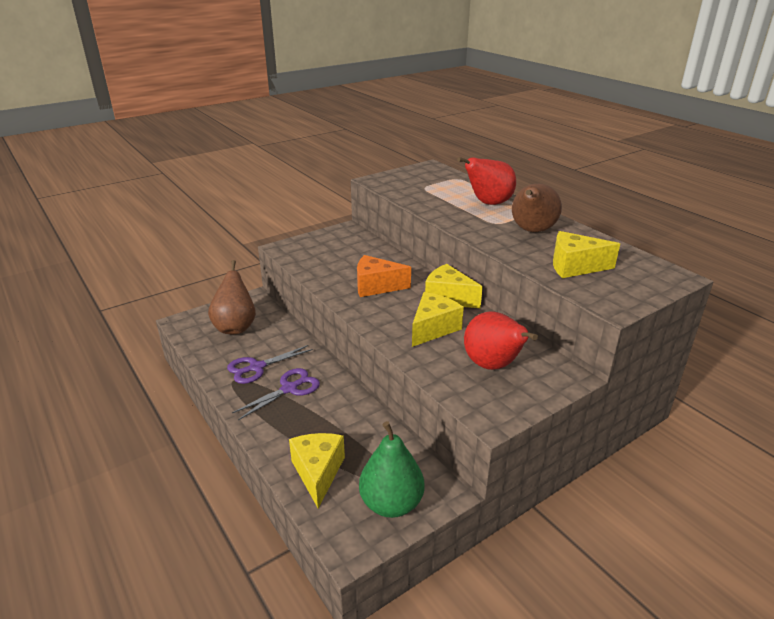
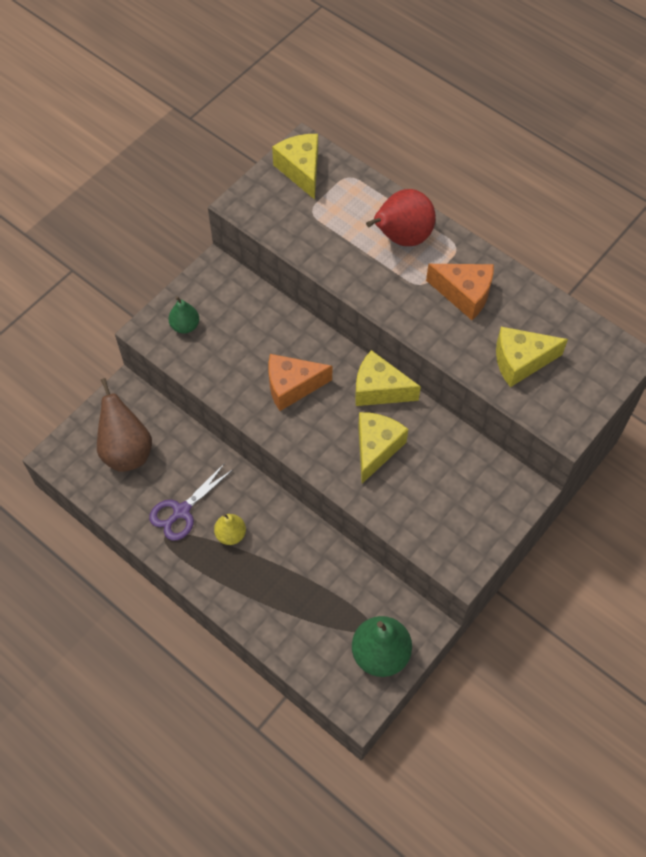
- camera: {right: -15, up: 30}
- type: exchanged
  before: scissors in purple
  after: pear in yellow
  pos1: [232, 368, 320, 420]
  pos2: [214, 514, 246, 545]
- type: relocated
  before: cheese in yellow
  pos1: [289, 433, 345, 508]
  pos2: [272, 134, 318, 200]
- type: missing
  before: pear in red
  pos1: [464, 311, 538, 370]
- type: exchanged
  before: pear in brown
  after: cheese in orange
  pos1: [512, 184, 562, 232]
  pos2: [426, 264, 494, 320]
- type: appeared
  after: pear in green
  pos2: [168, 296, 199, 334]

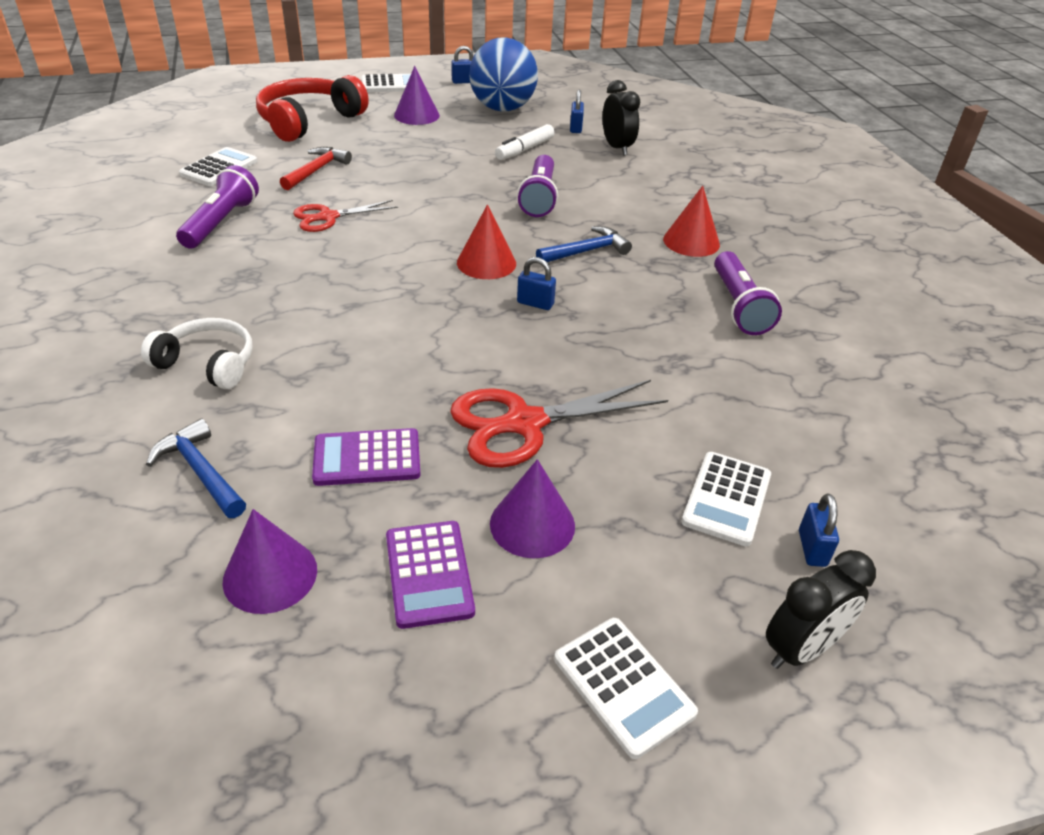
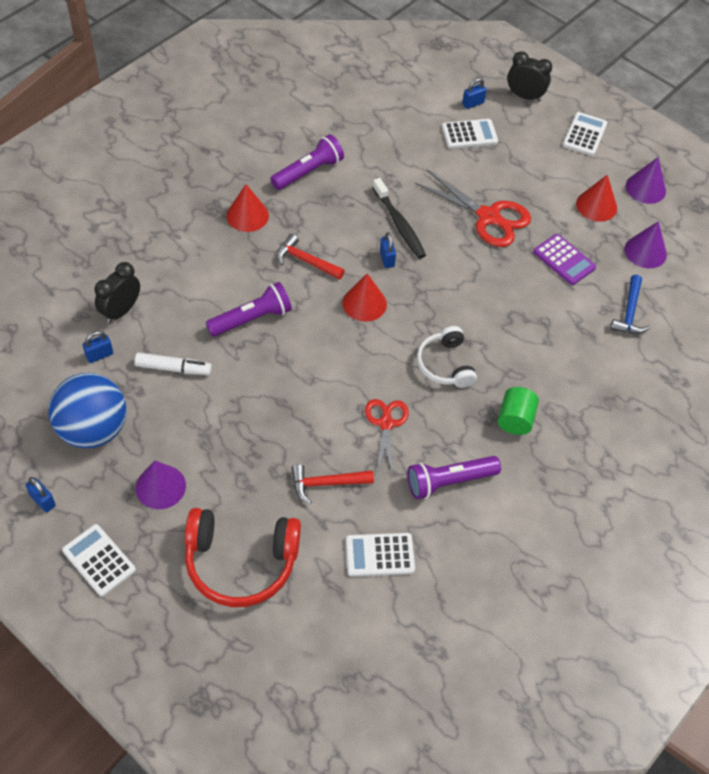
- camera: {right: -125, up: 15}
- type: relocated
  before: headphones in white
  pos1: [141, 318, 253, 389]
  pos2: [417, 326, 477, 388]
- type: spun
  before: scissors in red
  pos1: [293, 200, 398, 232]
  pos2: [365, 399, 409, 476]
  turn: -120
- type: exchanged
  before: calculator in purple
  after: cone in red
  pos1: [386, 521, 475, 629]
  pos2: [576, 175, 617, 222]
- type: relocated
  before: cone in purple
  pos1: [490, 459, 575, 558]
  pos2: [626, 157, 666, 204]
- type: colour
  before: hammer in blue
  after: hammer in red
  pos1: [536, 226, 632, 262]
  pos2: [277, 234, 345, 280]
- type: appeared
  after: toothbrush in black
  pos2: [372, 178, 426, 259]
- type: appeared
  after: cylinder in green
  pos2: [498, 387, 539, 435]

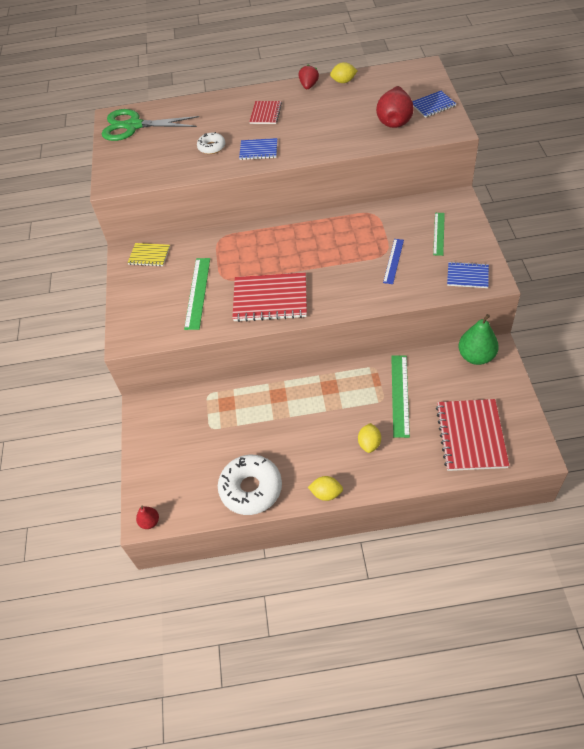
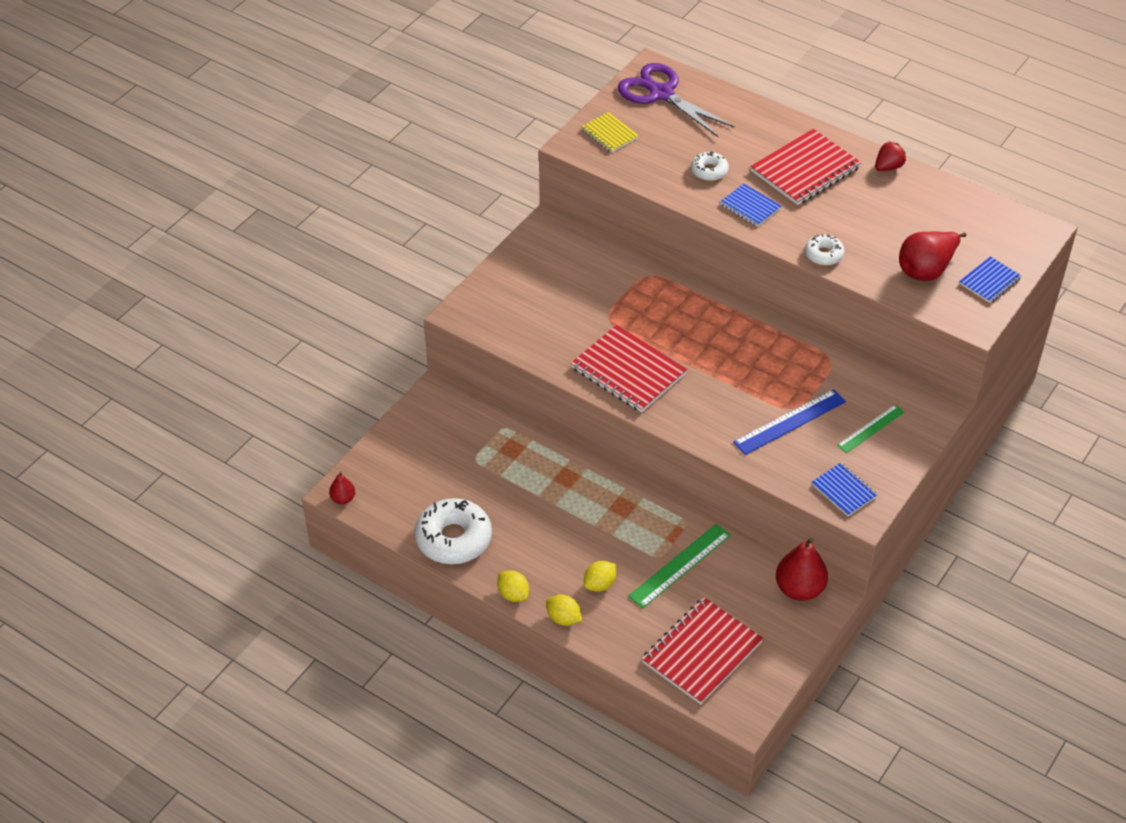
- camera: {right: 35, up: -5}
- type: colour
  before: scissors in green
  after: scissors in purple
  pos1: [102, 109, 199, 141]
  pos2: [618, 63, 735, 138]
- type: relocated
  before: notebook in yellow
  pos1: [128, 243, 170, 266]
  pos2: [581, 112, 639, 153]
- type: missing
  before: ruler in green
  pos1: [184, 258, 210, 330]
- type: size
  before: notebook in red
  pos1: [249, 101, 282, 124]
  pos2: [750, 129, 861, 205]
  scale: 1.85
- type: relocated
  before: lemon in yellow
  pos1: [330, 62, 358, 83]
  pos2: [546, 595, 582, 626]
- type: size
  before: ruler in blue
  pos1: [383, 239, 404, 284]
  pos2: [733, 389, 846, 455]
  scale: 1.52
- type: spun
  before: notebook in blue
  pos1: [412, 91, 456, 118]
  pos2: [959, 256, 1021, 303]
  turn: -60
- type: colour
  before: pear in green
  after: pear in red
  pos1: [459, 314, 499, 365]
  pos2: [776, 538, 828, 601]
- type: appeared
  after: donut in white
  pos2: [805, 234, 845, 266]

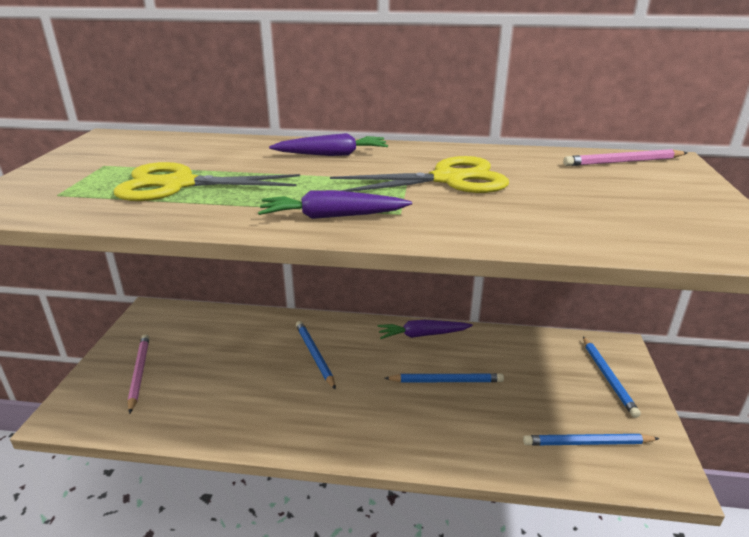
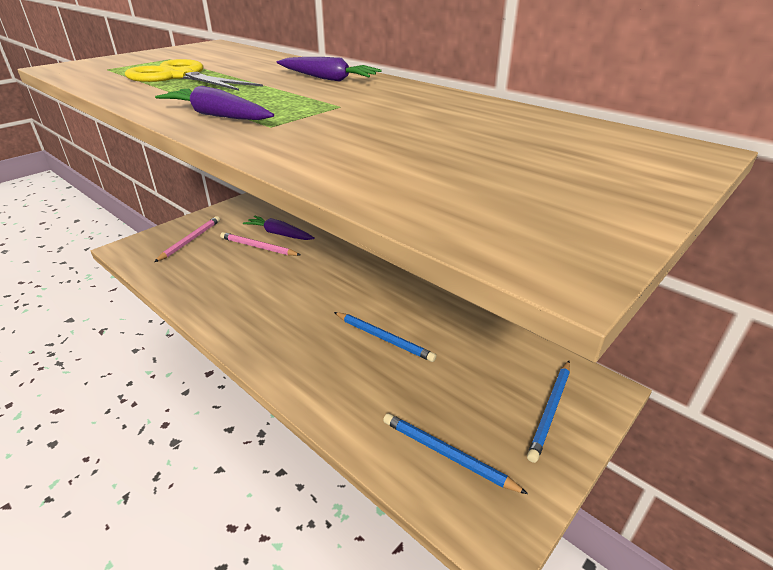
- camera: {right: 35, up: 5}
- type: missing
  before: pencil in blue
  pos1: [296, 321, 336, 390]
- type: missing
  before: scissors in yellow
  pos1: [330, 156, 509, 193]
- type: relocated
  before: carrot in purple
  pos1: [377, 320, 473, 339]
  pos2: [243, 216, 315, 240]
- type: relocated
  before: pencil in pink
  pos1: [563, 149, 687, 166]
  pos2: [220, 232, 300, 256]

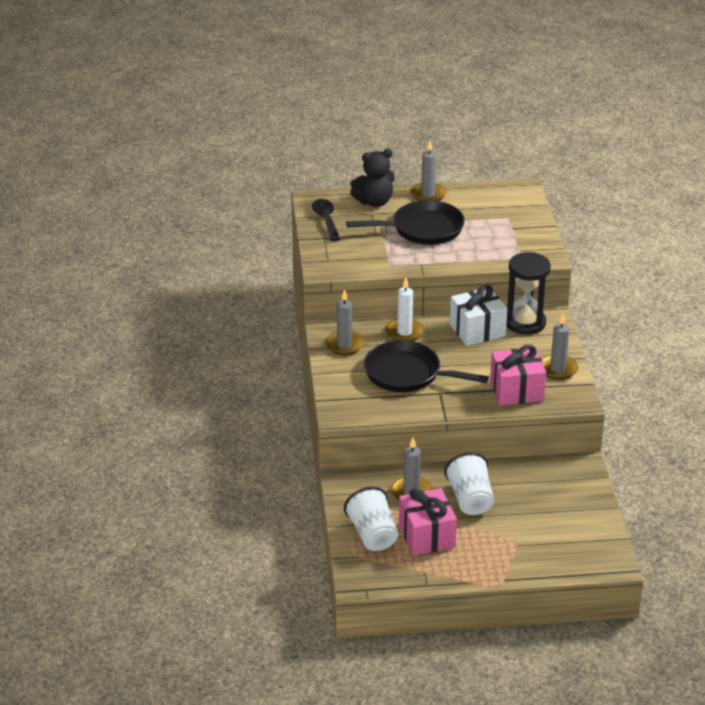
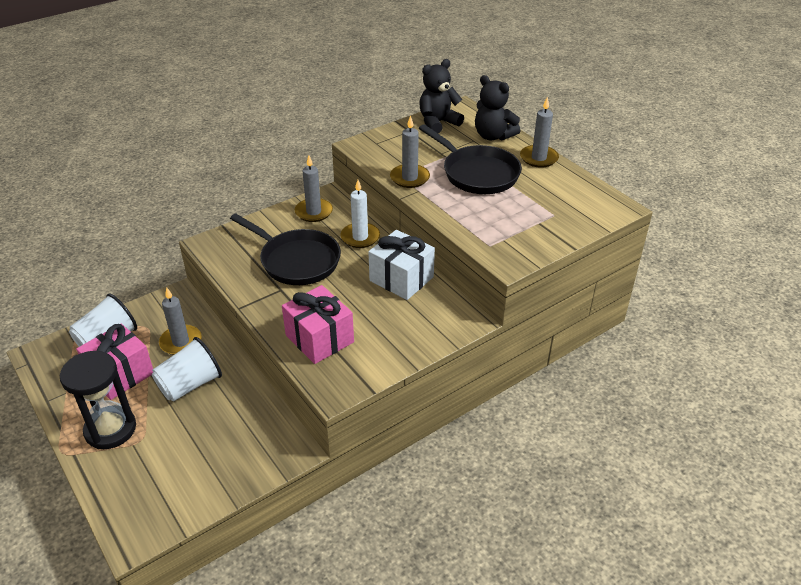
- camera: {right: 60, up: 5}
- type: exchanged
  before: spoon in black
  after: teddy bear in black
  pos1: [312, 199, 340, 241]
  pos2: [419, 59, 464, 134]
- type: spun
  before: pan in black
  pos1: [364, 340, 489, 392]
  pos2: [230, 214, 341, 285]
  turn: 135
- type: relocated
  before: hourglass in black
  pos1: [506, 252, 551, 335]
  pos2: [60, 351, 136, 449]
- type: relocated
  before: candle in grey
  pos1: [542, 314, 578, 380]
  pos2: [390, 115, 430, 188]

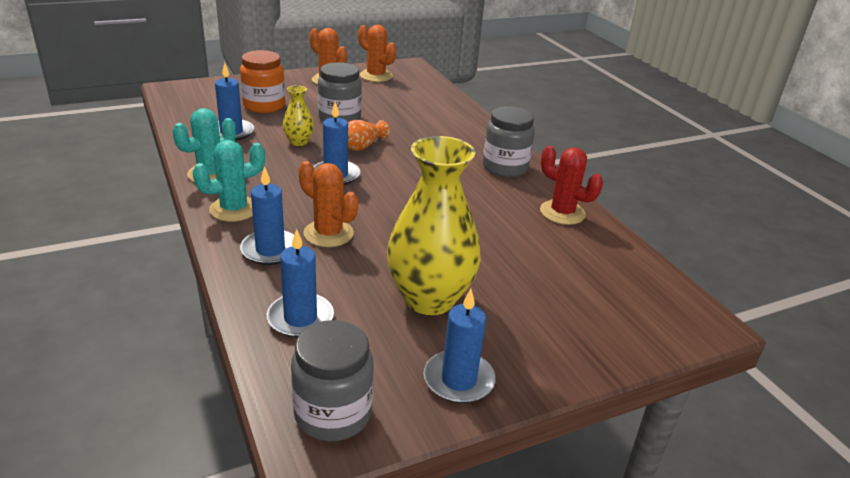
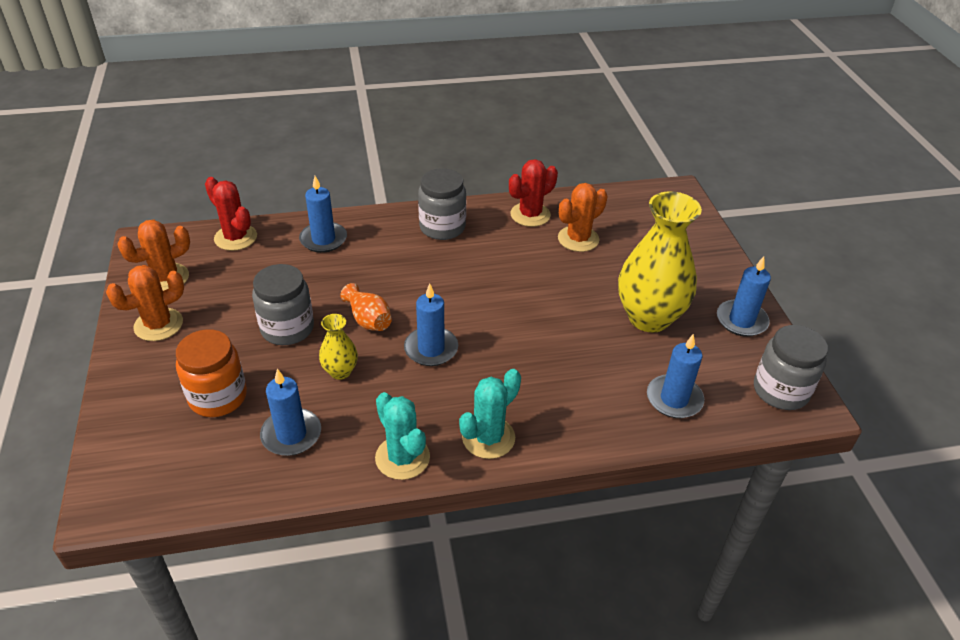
- camera: {right: -75, up: 10}
- type: spun
  before: cactus in turquoise
  pos1: [192, 140, 265, 222]
  pos2: [459, 369, 521, 459]
  turn: 60
- type: relocated
  before: candle in blue
  pos1: [240, 166, 294, 265]
  pos2: [299, 176, 347, 253]
- type: relocated
  before: cactus in orange
  pos1: [299, 161, 358, 247]
  pos2: [558, 183, 608, 252]
- type: appeared
  after: cactus in red
  pos2: [205, 177, 257, 251]

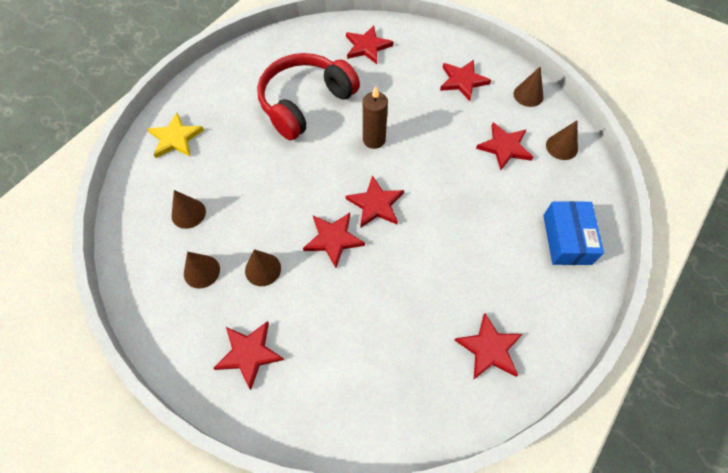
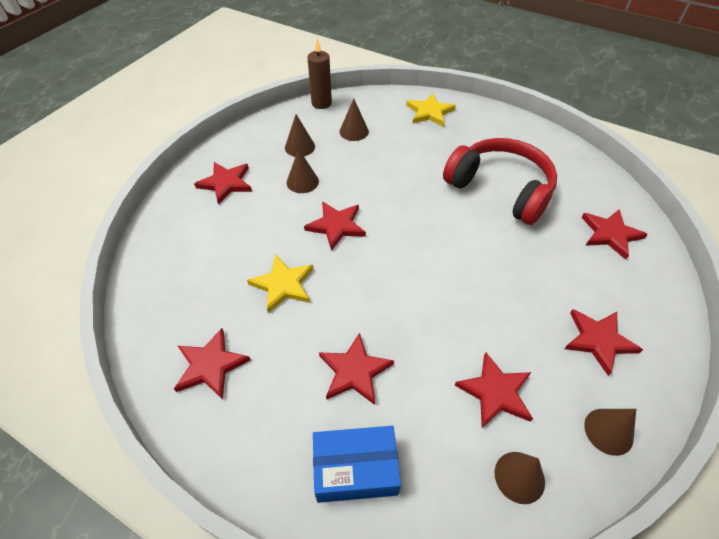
- camera: {right: 85, up: -10}
- type: relocated
  before: star in red
  pos1: [346, 175, 404, 228]
  pos2: [319, 333, 394, 405]
- type: relocated
  before: candle in brown
  pos1: [363, 86, 388, 149]
  pos2: [308, 39, 332, 109]
- type: appeared
  after: star in yellow
  pos2: [247, 255, 314, 313]

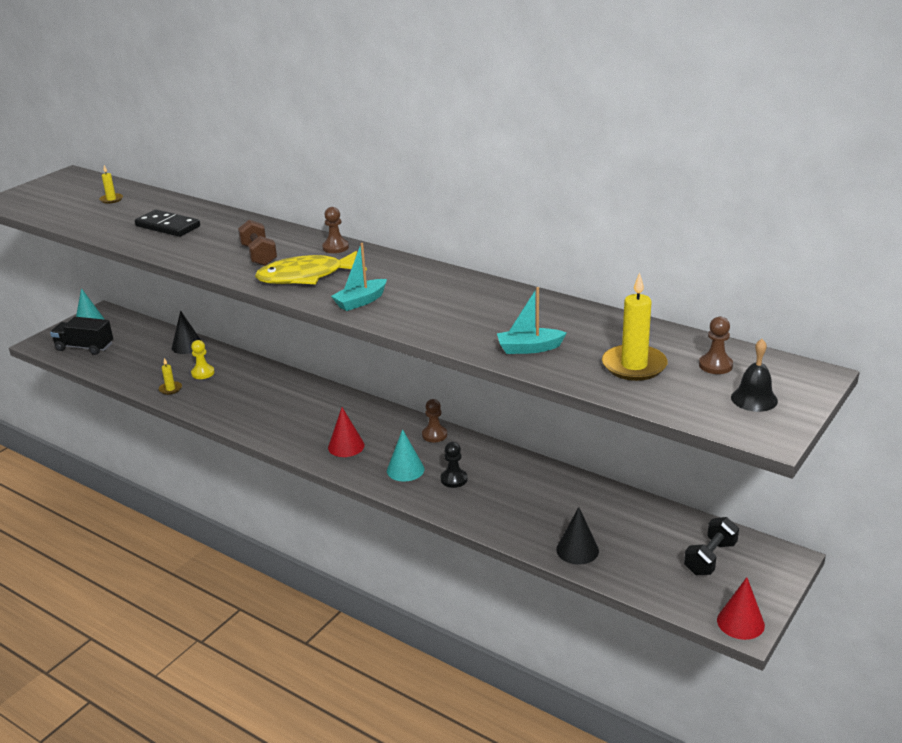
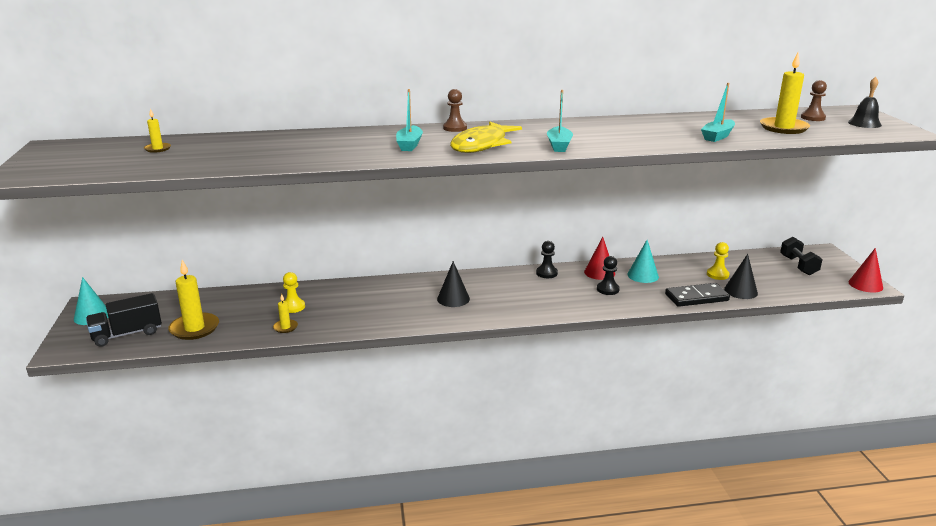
- camera: {right: -45, up: -5}
- type: relocated
  before: domino in black
  pos1: [135, 210, 200, 237]
  pos2: [665, 283, 730, 307]
- type: relocated
  before: cone in black
  pos1: [172, 310, 201, 354]
  pos2: [437, 261, 470, 307]
- type: exchanged
  before: dumbbell in brown
  after: boat in turquoise
  pos1: [238, 220, 277, 266]
  pos2: [396, 89, 423, 151]
- type: relocated
  before: cone in red
  pos1: [328, 407, 365, 457]
  pos2: [584, 237, 615, 280]
- type: relocated
  before: cone in turquoise
  pos1: [387, 429, 424, 482]
  pos2: [627, 240, 659, 283]
- type: colour
  before: pawn in brown
  after: pawn in black
  pos1: [422, 399, 447, 442]
  pos2: [536, 241, 558, 278]
- type: appeared
  after: candle in yellow
  pos2: [168, 260, 219, 340]
- type: appeared
  after: pawn in yellow
  pos2: [707, 242, 730, 280]

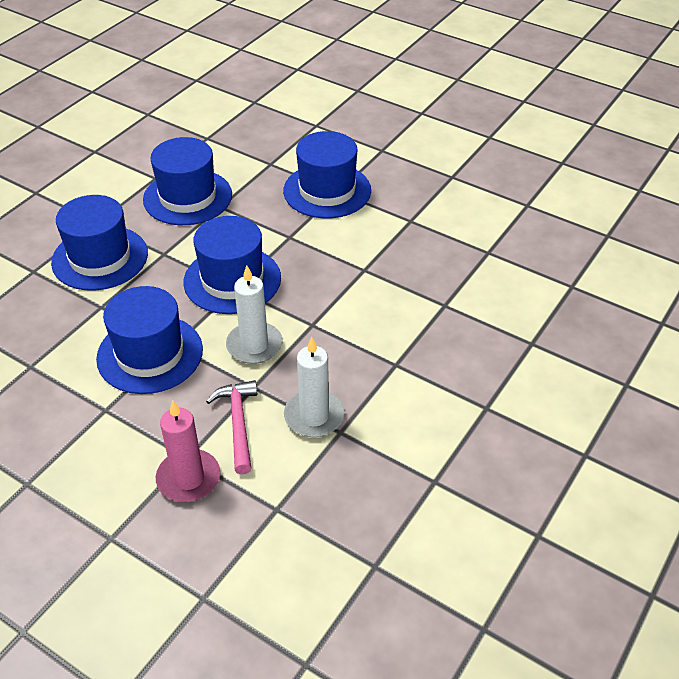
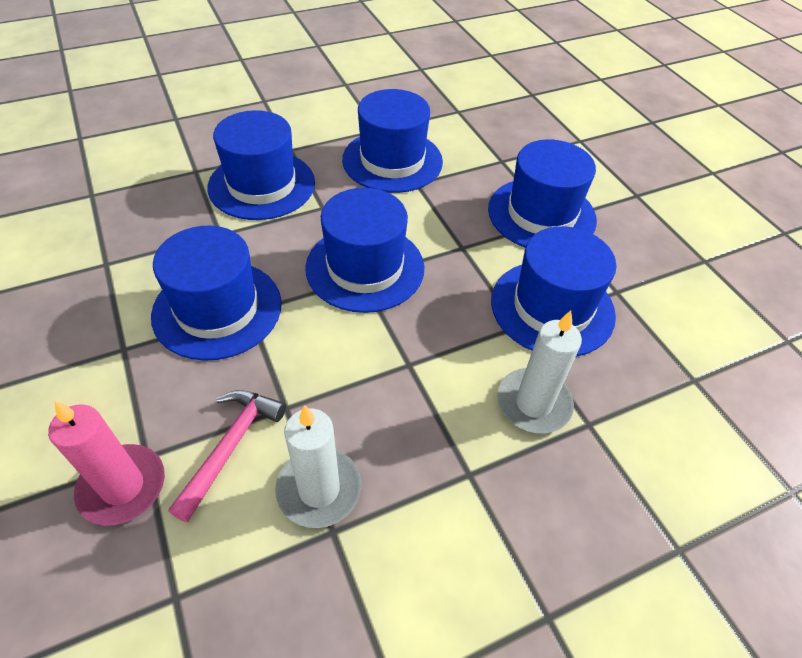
- camera: {right: 30, up: 5}
- type: relocated
  before: candle in white
  pos1: [226, 265, 283, 364]
  pos2: [497, 310, 582, 433]
- type: appeared
  after: hat in blue
  pos2: [491, 226, 617, 356]

